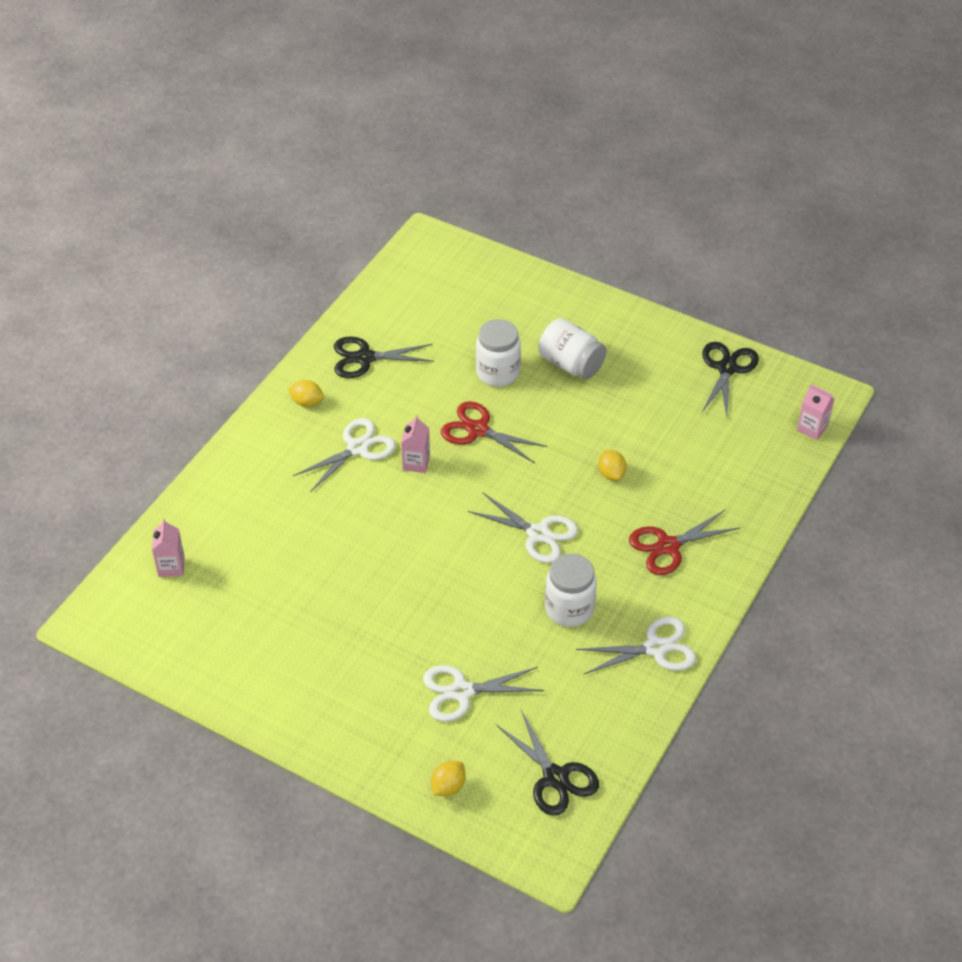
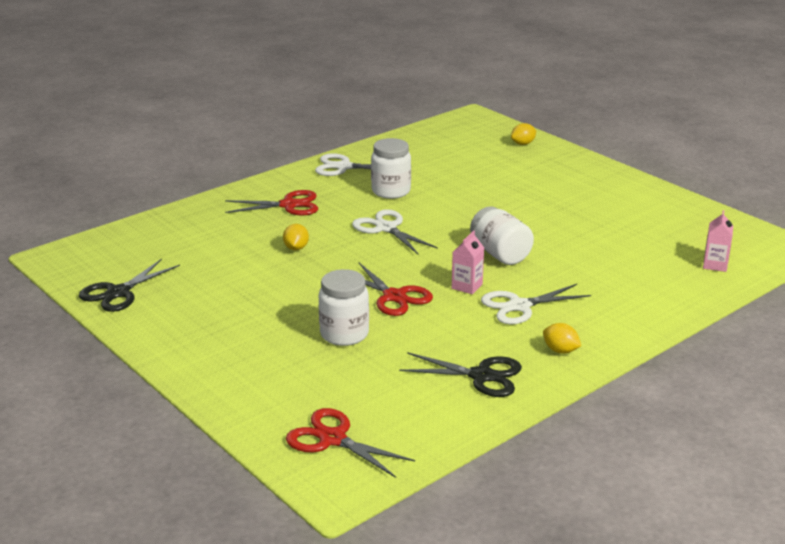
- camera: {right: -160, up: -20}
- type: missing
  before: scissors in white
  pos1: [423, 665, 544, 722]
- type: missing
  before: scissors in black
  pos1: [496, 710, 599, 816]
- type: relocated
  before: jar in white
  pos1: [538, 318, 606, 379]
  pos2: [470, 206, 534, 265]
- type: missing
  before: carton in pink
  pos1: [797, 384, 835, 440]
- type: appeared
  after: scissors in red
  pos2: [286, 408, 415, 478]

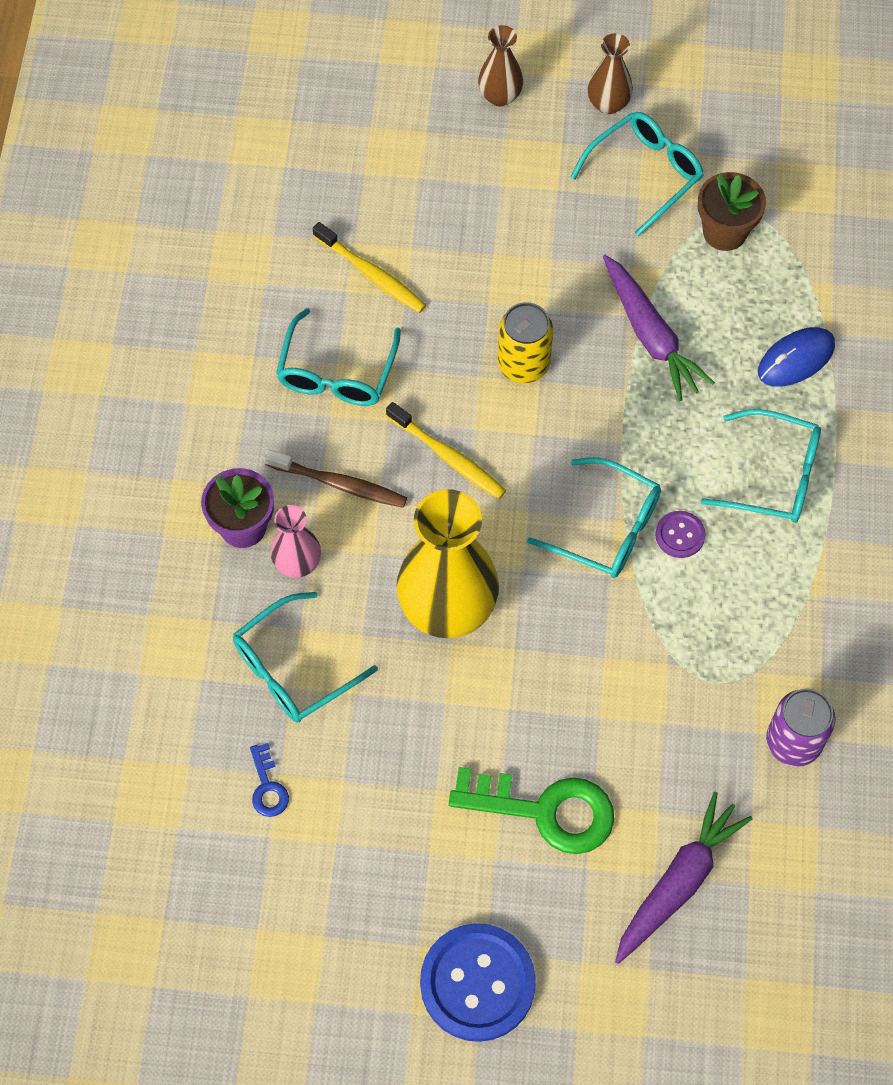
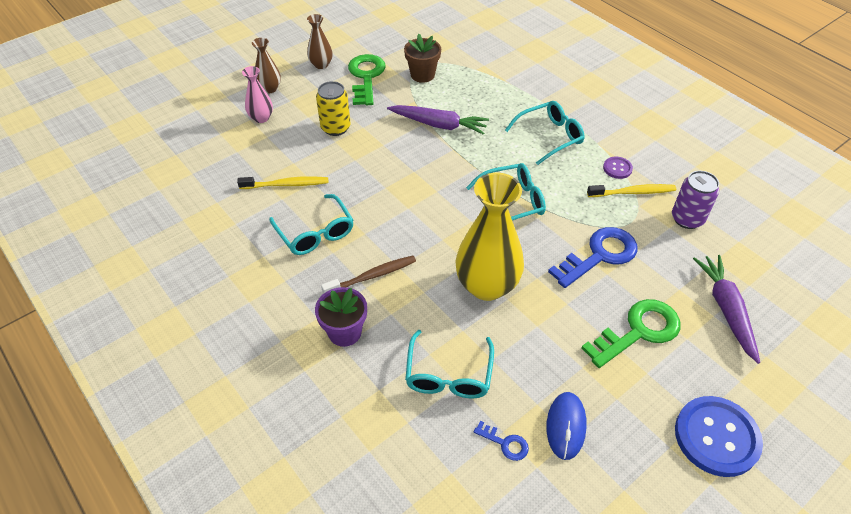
- camera: {right: -45, up: -15}
- type: relocated
  before: vase in pink
  pos1: [271, 505, 321, 578]
  pos2: [242, 66, 273, 123]
- type: relocated
  before: toothbrush in yellow
  pos1: [386, 402, 506, 499]
  pos2: [587, 184, 676, 197]
- type: relocated
  before: can in yellow
  pos1: [498, 302, 553, 383]
  pos2: [316, 81, 350, 136]
- type: exchanged
  before: glasses in turquoise
  after: key in green
  pos1: [571, 112, 704, 236]
  pos2: [348, 54, 386, 105]
- type: relocated
  before: button in purple
  pos1: [655, 511, 705, 558]
  pos2: [603, 157, 633, 179]
- type: relocated
  before: mouse in blue
  pos1: [758, 327, 835, 387]
  pos2: [546, 392, 587, 460]
- type: appeared
  after: key in blue
  pos2: [548, 227, 638, 288]

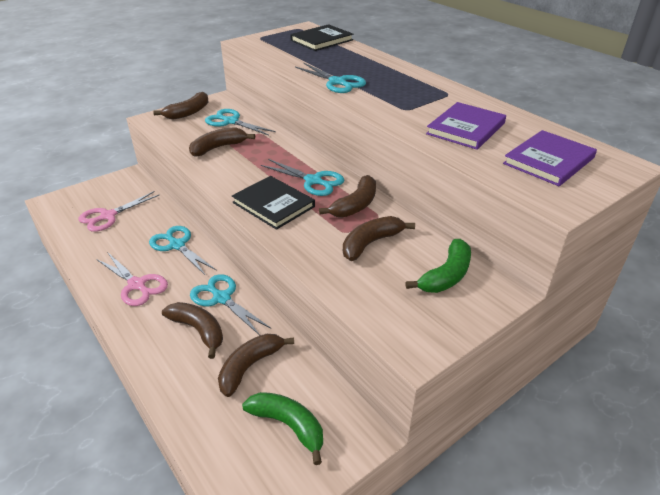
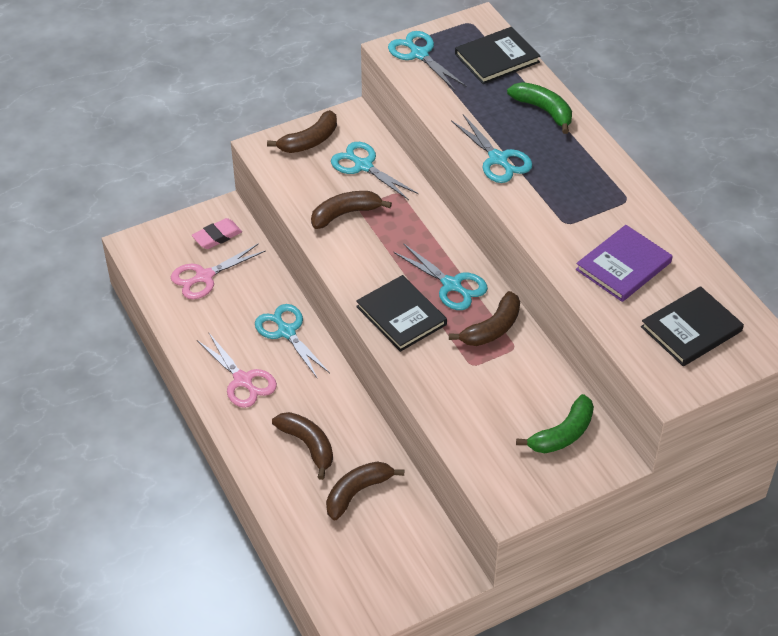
- camera: {right: 10, up: 10}
- type: relocated
  before: scissors in turquoise
  pos1: [190, 274, 271, 335]
  pos2: [388, 31, 466, 91]
- type: relocated
  before: banana in green
  pos1: [242, 392, 323, 465]
  pos2: [507, 82, 572, 134]
- type: missing
  before: banana in brown
  pos1: [343, 216, 415, 261]
- type: colour
  before: book in purple
  after: book in black
  pos1: [503, 130, 597, 186]
  pos2: [641, 286, 744, 366]
- type: appeared
  after: eraser in pink
  pos2: [192, 218, 242, 249]

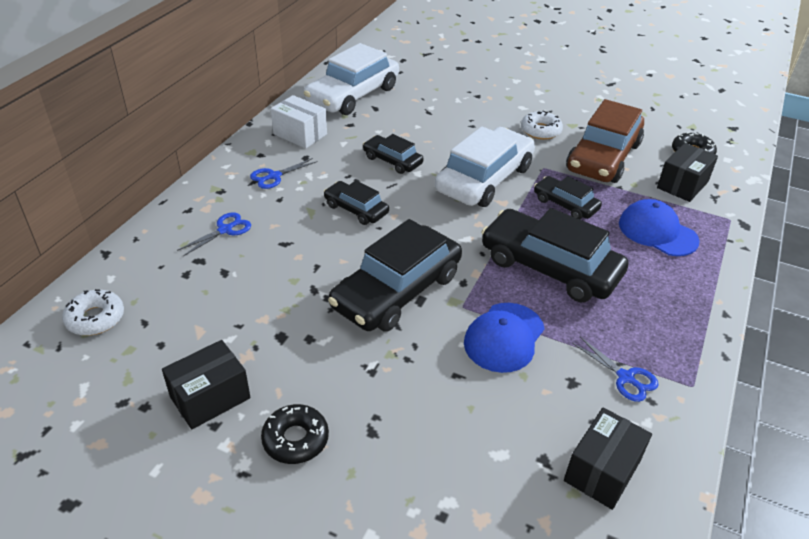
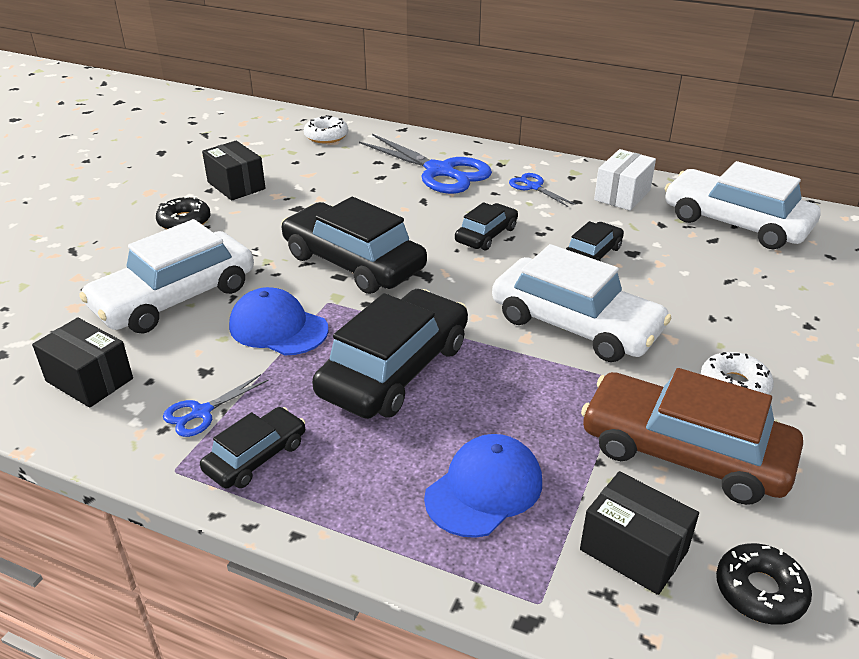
- camera: {right: 90, up: -5}
- type: size
  before: scissors in blue
  pos1: [177, 212, 251, 256]
  pos2: [359, 134, 492, 194]
  scale: 2.09
- type: relocated
  before: car in black
  pos1: [534, 176, 602, 219]
  pos2: [200, 407, 305, 489]
- type: appeared
  after: car in white
  pos2: [79, 219, 254, 334]

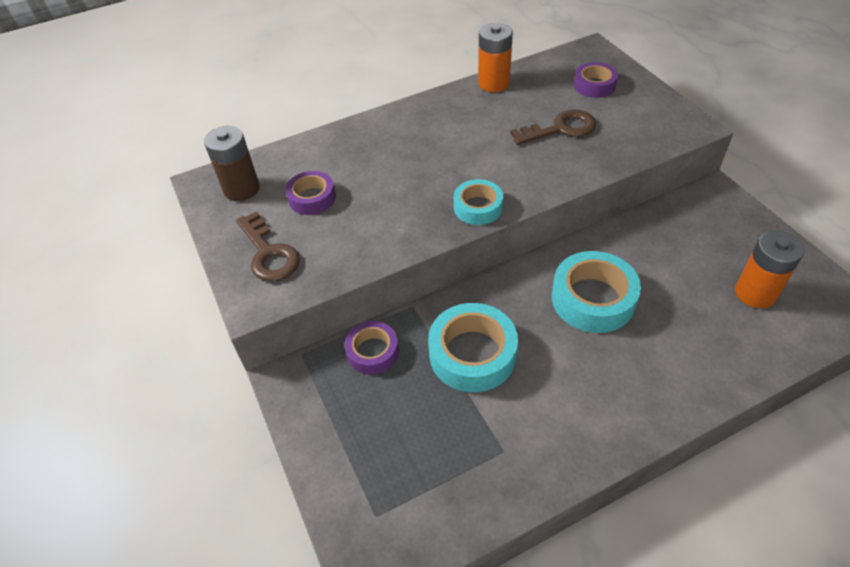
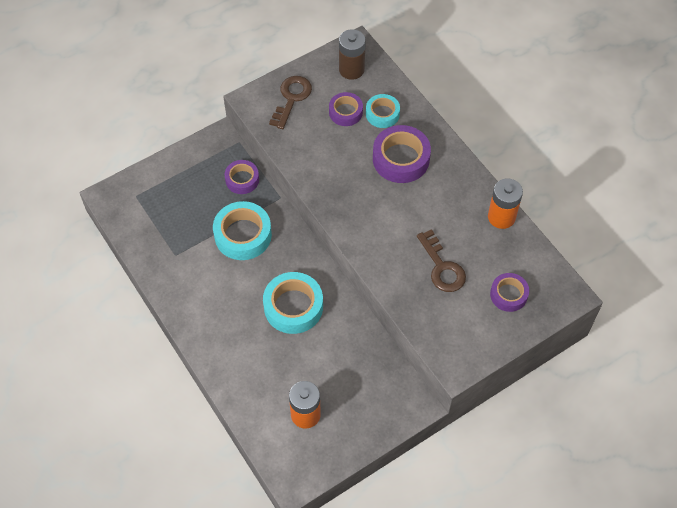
- camera: {right: 80, up: 10}
- type: spun
  before: key in brown
  pos1: [236, 211, 300, 282]
  pos2: [269, 76, 312, 129]
  turn: 150
- type: relocated
  before: tape in turquoise
  pos1: [454, 179, 503, 225]
  pos2: [366, 94, 400, 128]
- type: appeared
  after: tape in purple
  pos2: [373, 125, 431, 183]

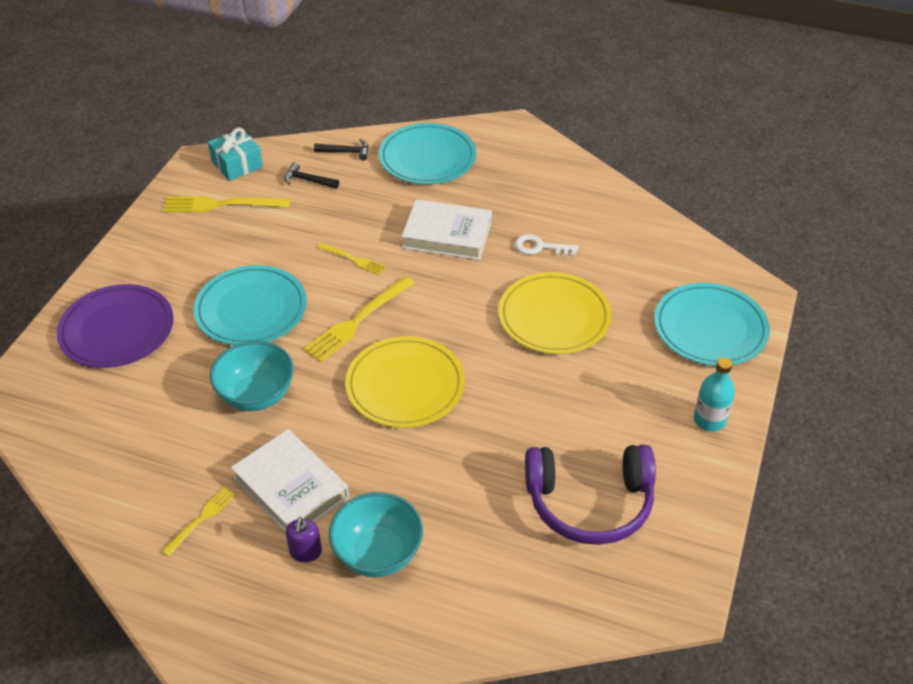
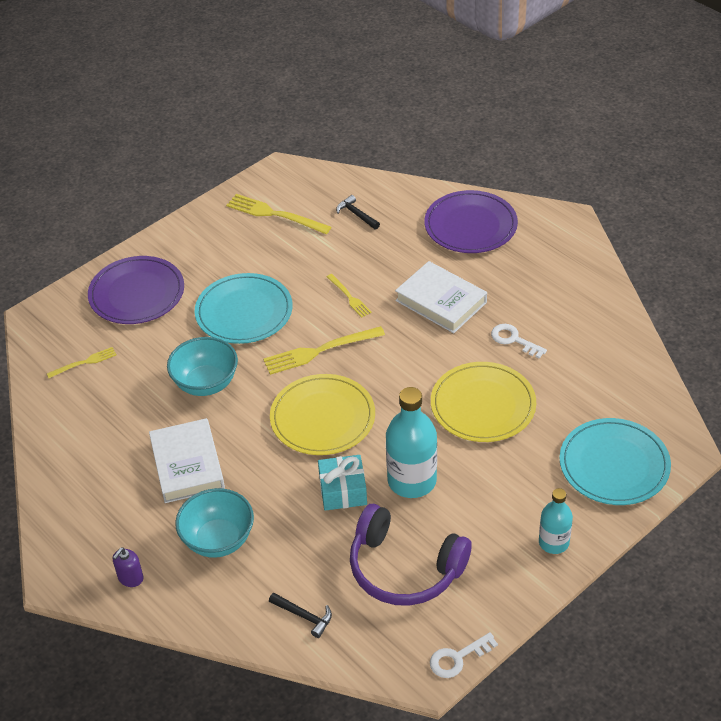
- camera: {right: 30, up: 0}
- type: relocated
  before: fork in yellow
  pos1: [162, 487, 236, 557]
  pos2: [47, 347, 117, 378]
- type: relocated
  before: gift in turquoise
  pos1: [208, 128, 263, 181]
  pos2: [318, 455, 367, 511]
- type: relocated
  before: soap dispenser in purple
  pos1: [286, 517, 322, 562]
  pos2: [113, 547, 143, 587]
- type: relocated
  before: hammer in black
  pos1: [314, 139, 369, 160]
  pos2: [269, 593, 332, 638]
- type: colour
  before: plate in turquoise
  after: plate in purple
  pos1: [379, 123, 476, 184]
  pos2: [424, 190, 518, 253]
- type: appeared
  after: bottle in turquoise
  pos2: [386, 387, 437, 498]
- type: appeared
  after: key in white
  pos2: [430, 632, 498, 678]

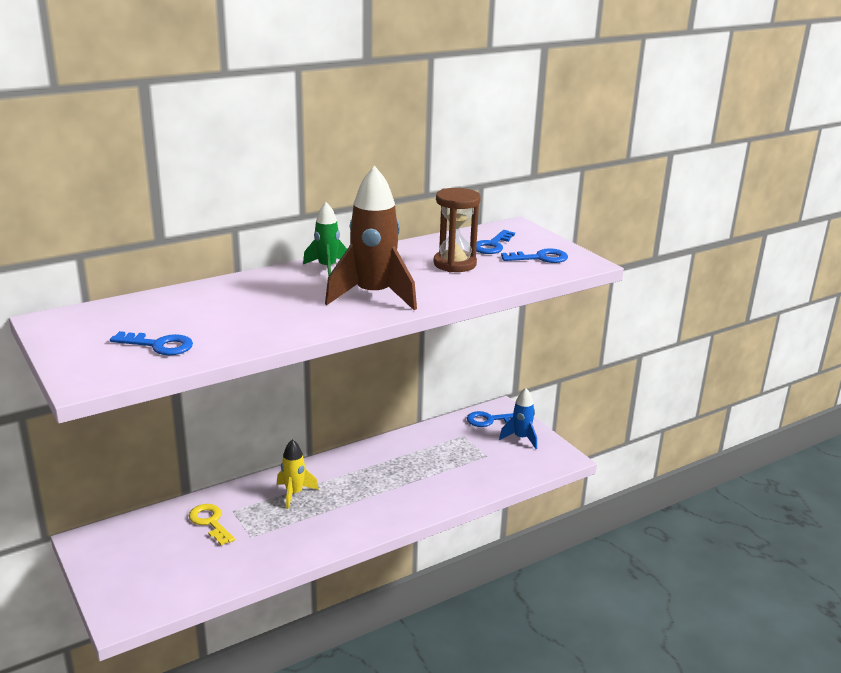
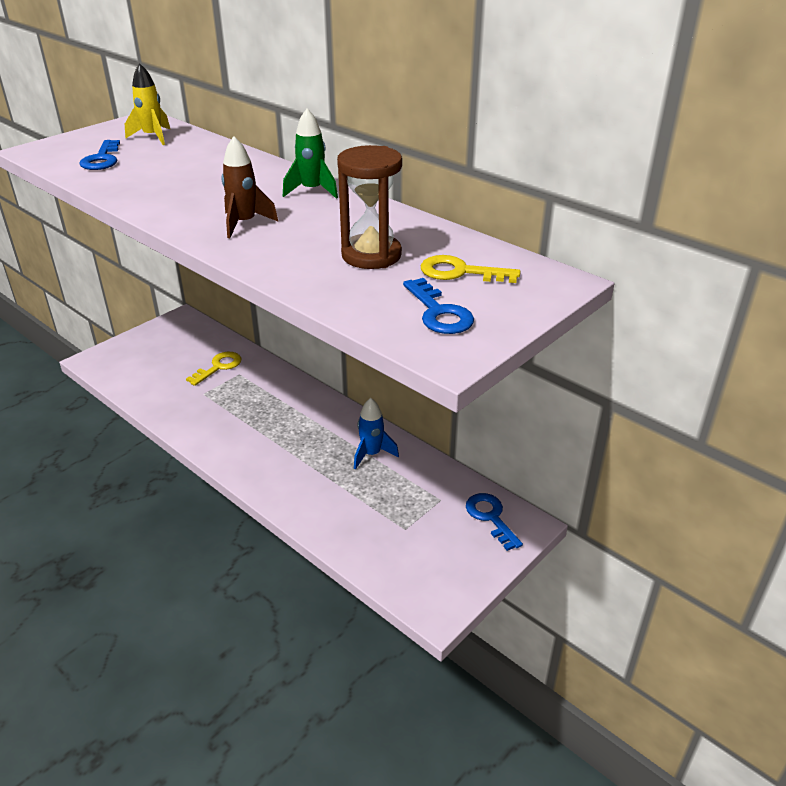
- camera: {right: 75, up: 10}
- type: relocated
  before: rocket in yellow
  pos1: [277, 439, 319, 509]
  pos2: [125, 63, 170, 145]
- type: size
  before: rocket in brown
  pos1: [325, 165, 417, 311]
  pos2: [221, 136, 278, 238]
  scale: 0.55
- type: colour
  before: key in blue
  after: key in yellow
  pos1: [476, 230, 515, 254]
  pos2: [421, 255, 521, 283]
- type: relocated
  before: rocket in blue
  pos1: [499, 388, 537, 449]
  pos2: [354, 398, 399, 470]

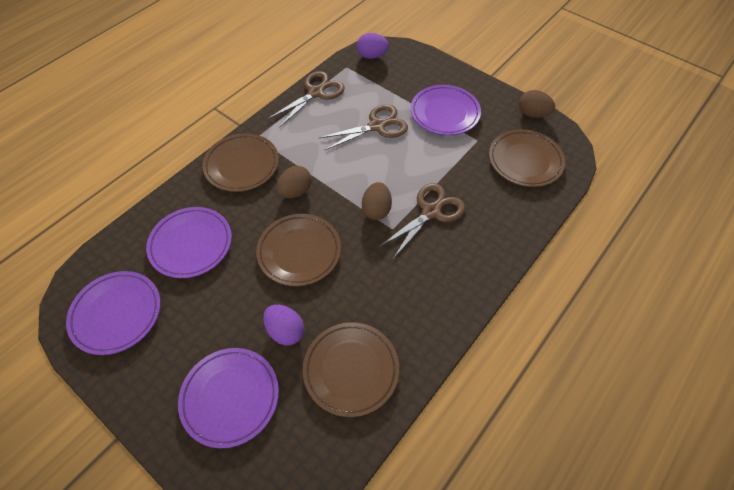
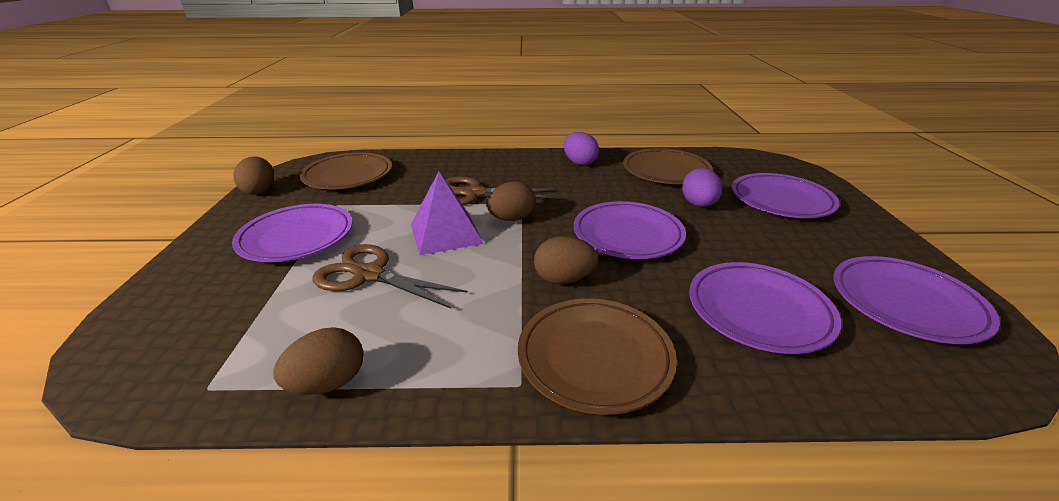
- camera: {right: -130, up: -25}
- type: colour
  before: plate in brown
  after: plate in purple
  pos1: [256, 214, 341, 286]
  pos2: [574, 201, 686, 259]
- type: exchanged
  before: scissors in brown
  after: egg in brown
  pos1: [268, 71, 345, 128]
  pos2: [273, 327, 363, 395]
- type: relocated
  before: egg in purple
  pos1: [357, 33, 389, 59]
  pos2: [563, 132, 599, 165]
- type: appeared
  after: pyramid in purple
  pos2: [411, 172, 484, 255]

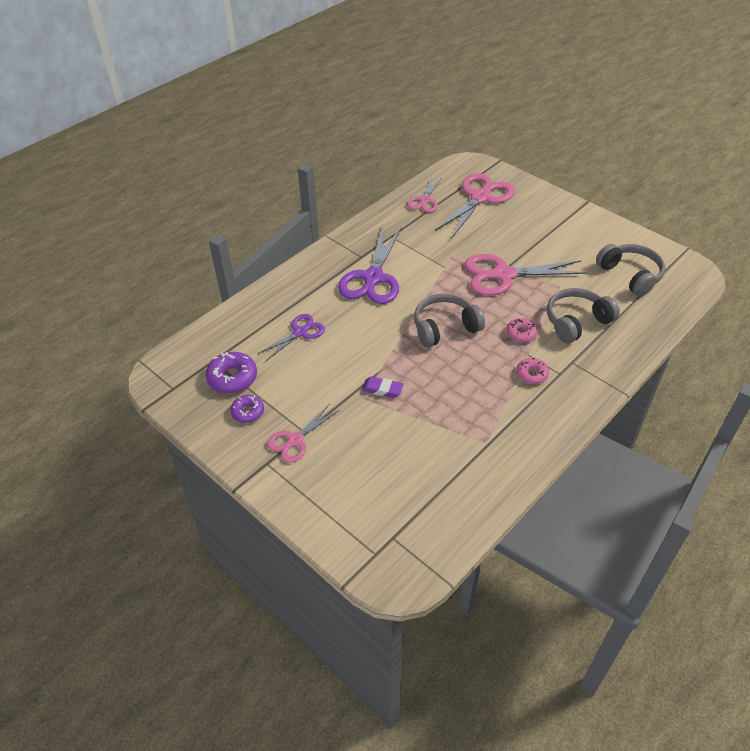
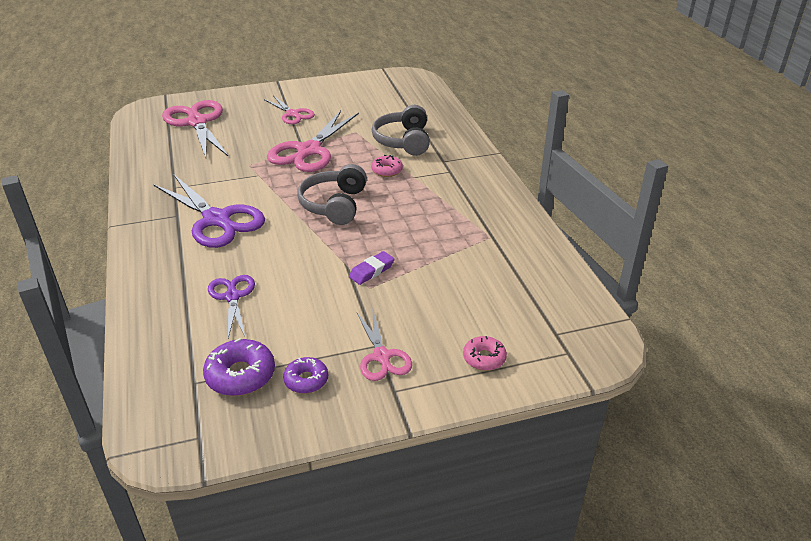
- camera: {right: -60, up: -10}
- type: relocated
  before: scissors in pink
  pos1: [407, 177, 442, 213]
  pos2: [264, 95, 315, 124]
- type: relocated
  before: donut in pink
  pos1: [516, 358, 549, 384]
  pos2: [463, 336, 507, 371]
- type: missing
  before: headphones in grey
  pos1: [596, 244, 665, 297]

